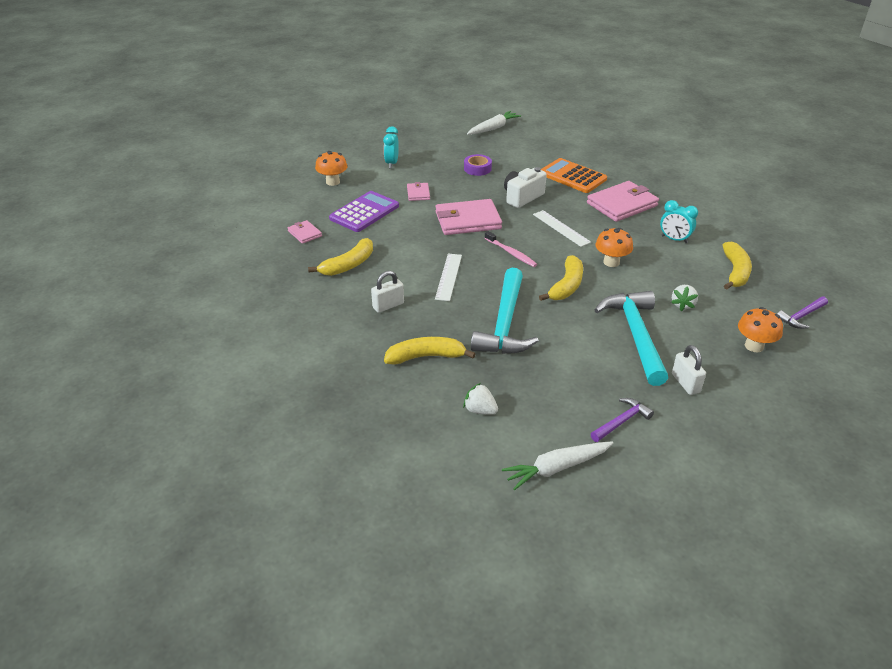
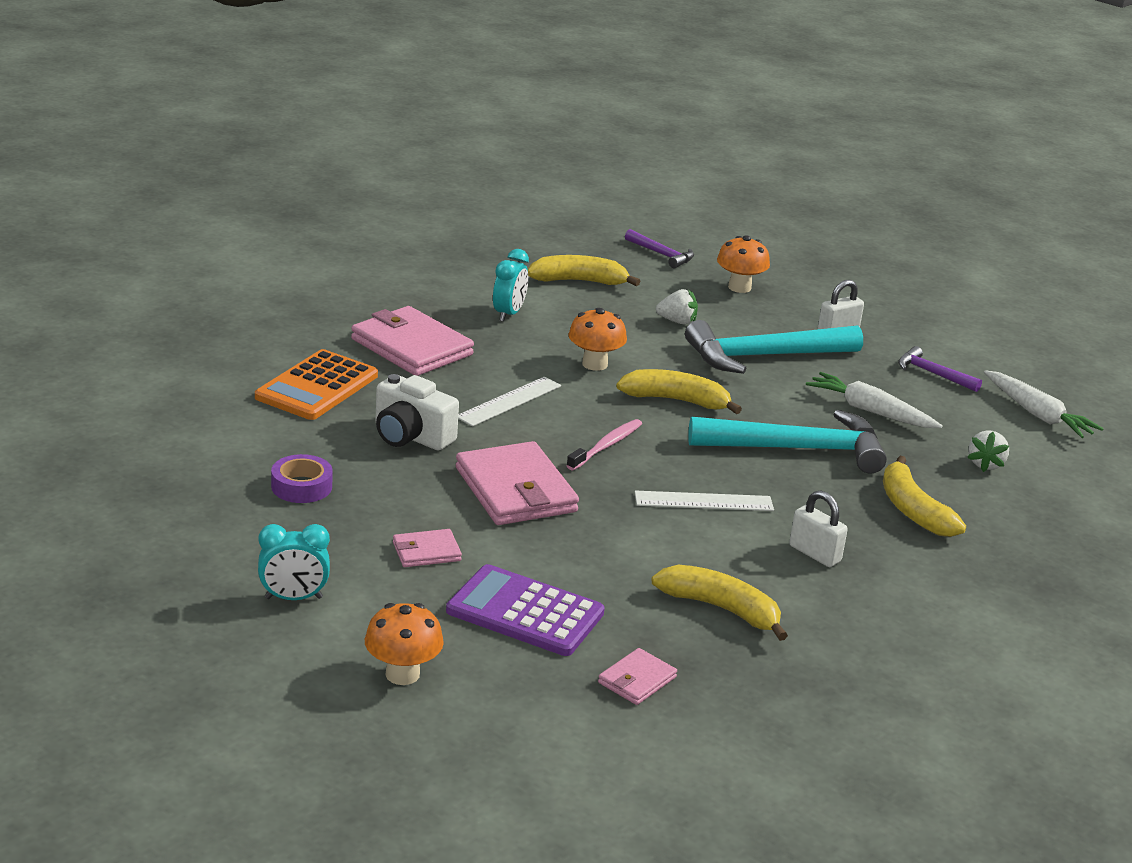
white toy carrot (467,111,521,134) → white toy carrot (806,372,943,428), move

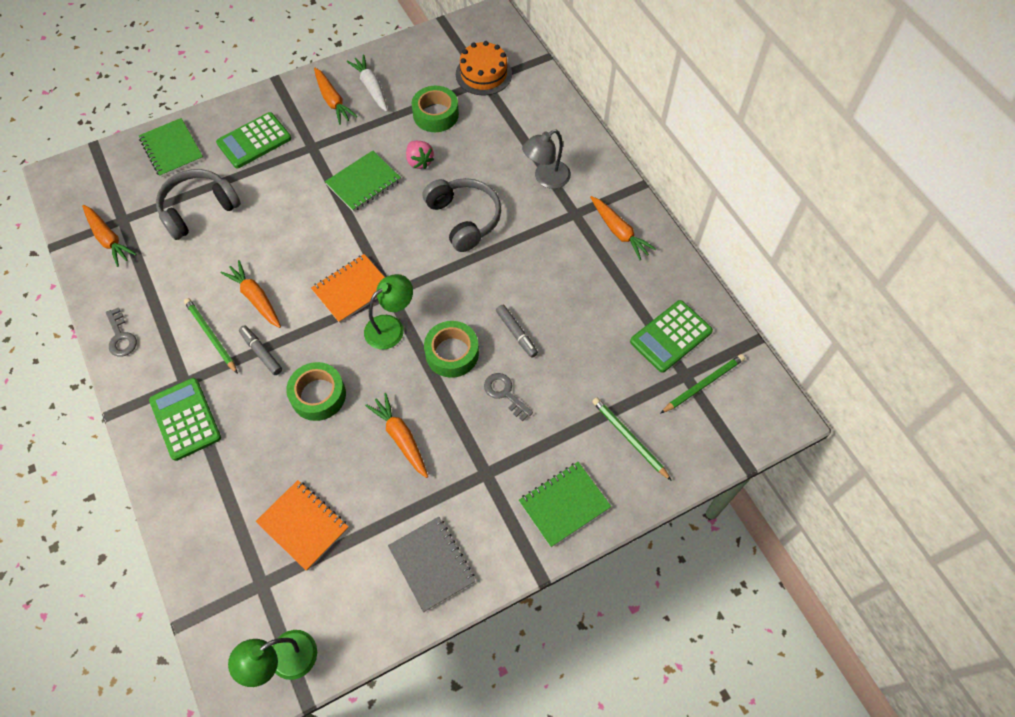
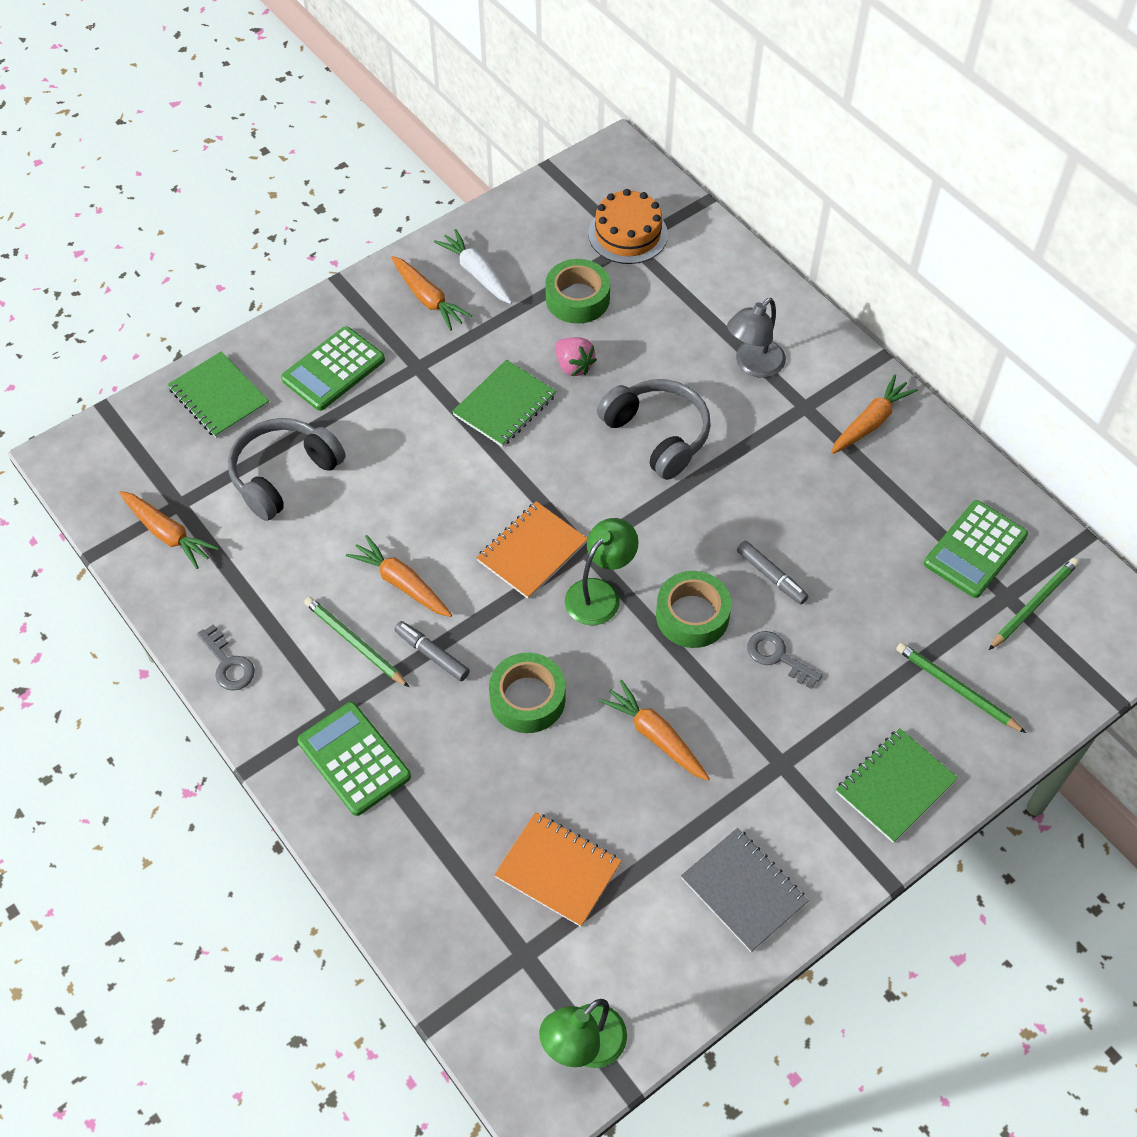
orange toy carrot (590,196,656,260) → orange toy carrot (831,375,918,454), 90 degrees counterclockwise

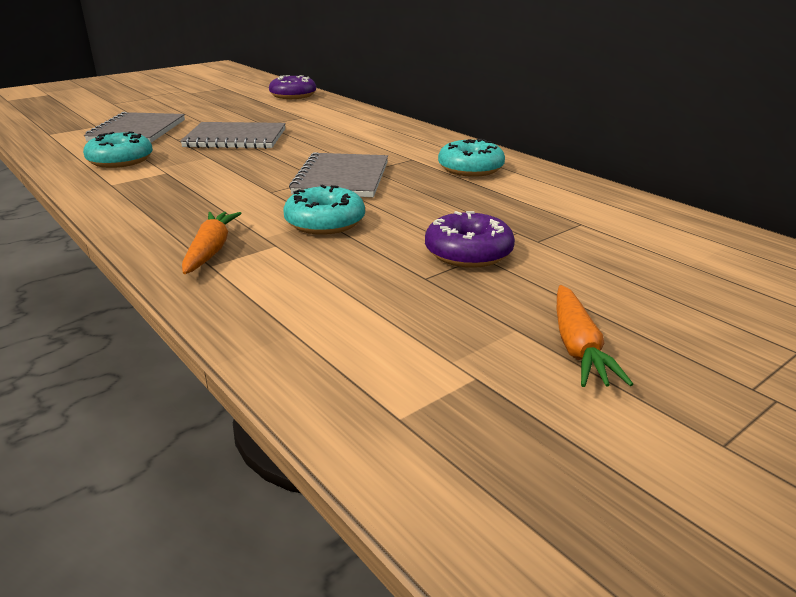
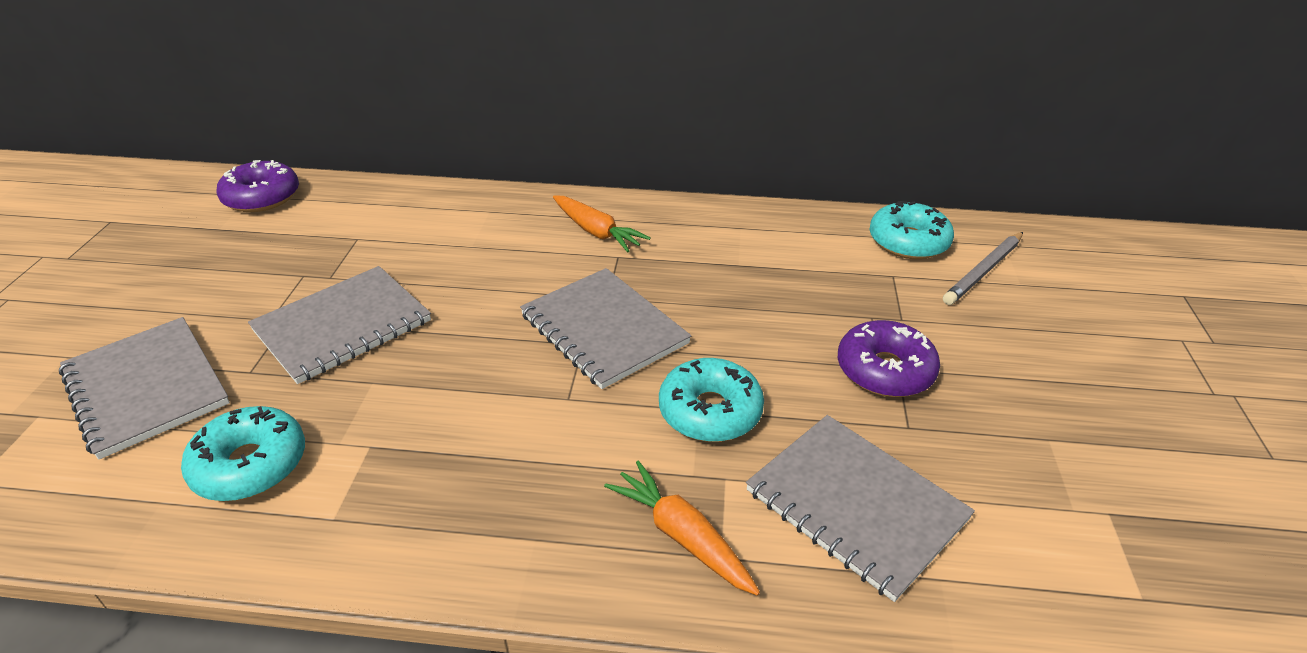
orange toy carrot (557,285,633,387) → orange toy carrot (553,195,651,252), move
- → ash-grey notepad (746,415,975,602)
turquoise donut (438,139,505,177) → turquoise donut (869,201,954,259), move
- → ash-grey wooden pencil (943,232,1023,305)

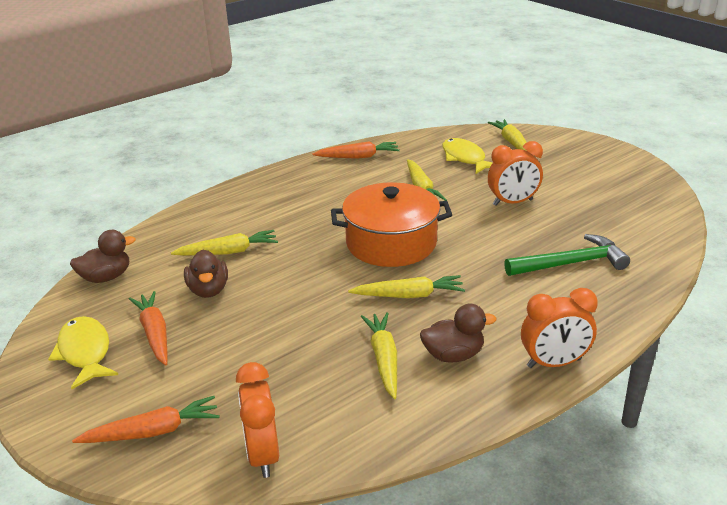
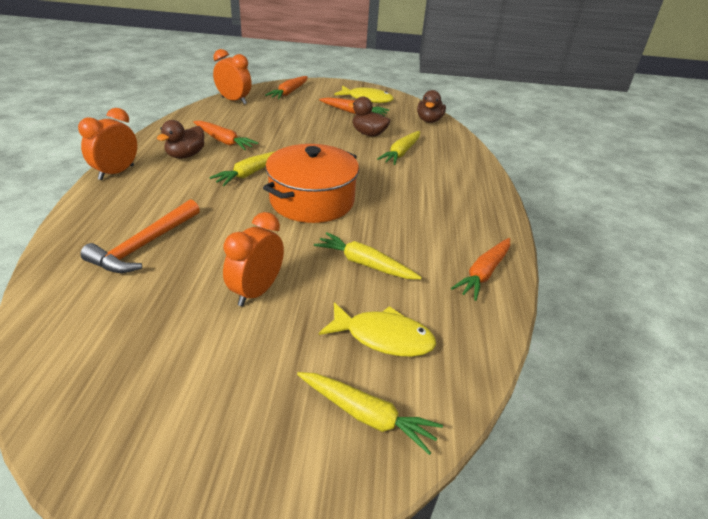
green hammer (504,234,630,276) → orange hammer (80,199,200,273)
yellow toy carrot (361,312,397,399) → orange toy carrot (193,121,259,150)

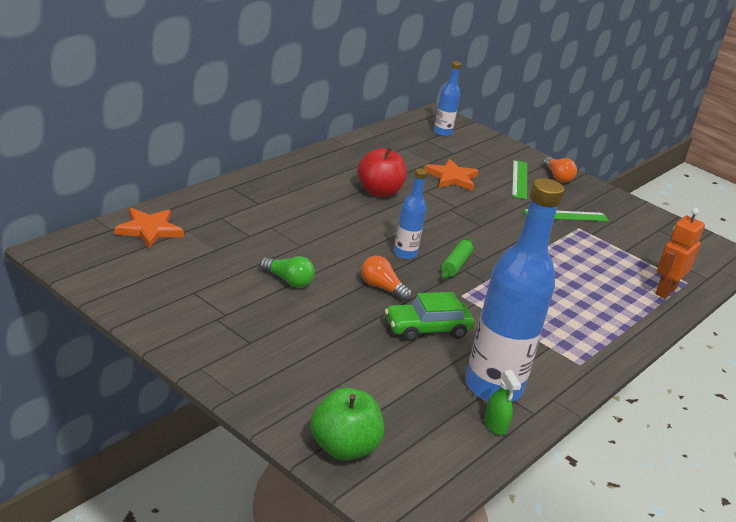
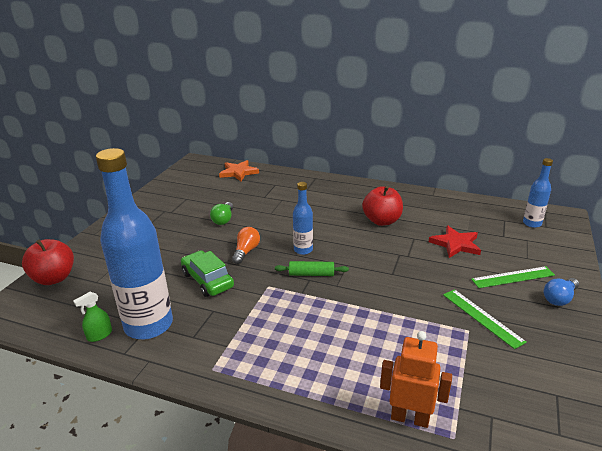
green apple fruit (310,388,384,460) → scarlet apple fruit (22,239,74,285)
orange star shape (424,159,479,191) → scarlet star shape (429,226,481,258)
orange light bulb (543,157,577,183) → royal blue light bulb (544,278,579,306)

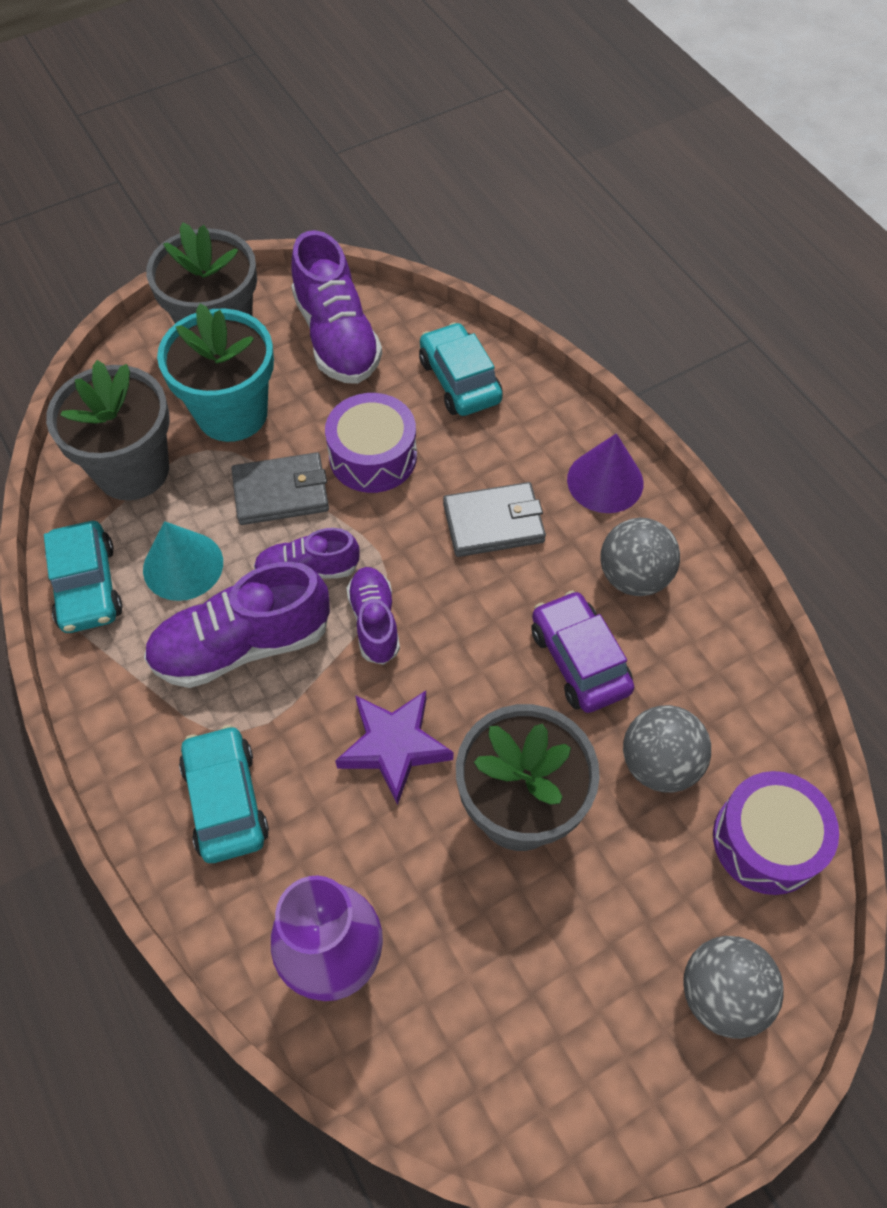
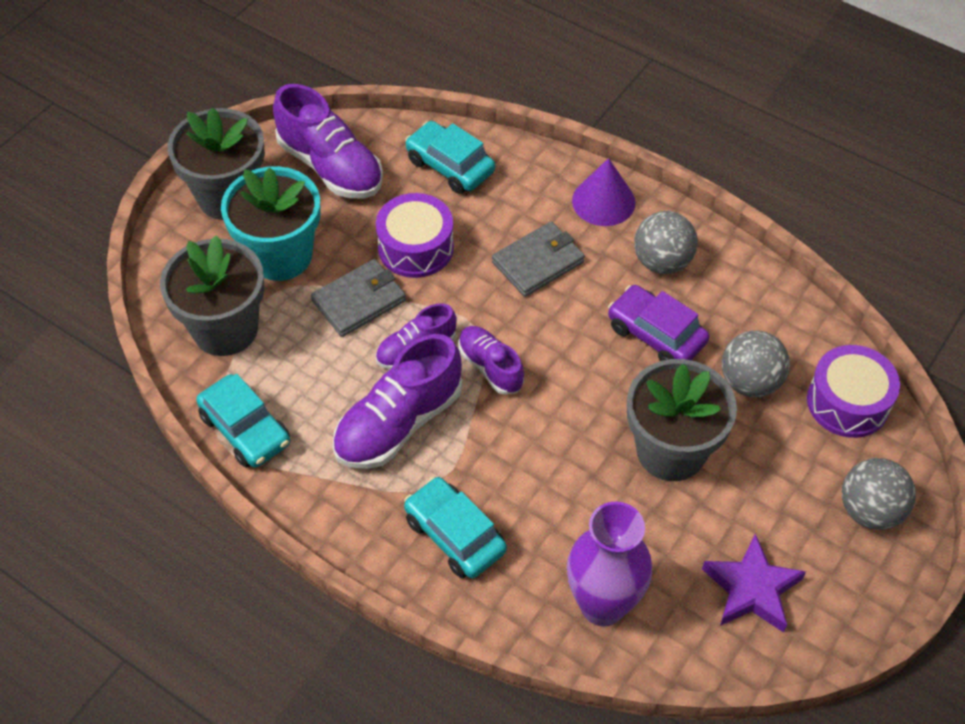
purple star shape (335,691,453,805) → purple star shape (702,534,806,633), move
turquoise solid cone (143,521,223,601) → -

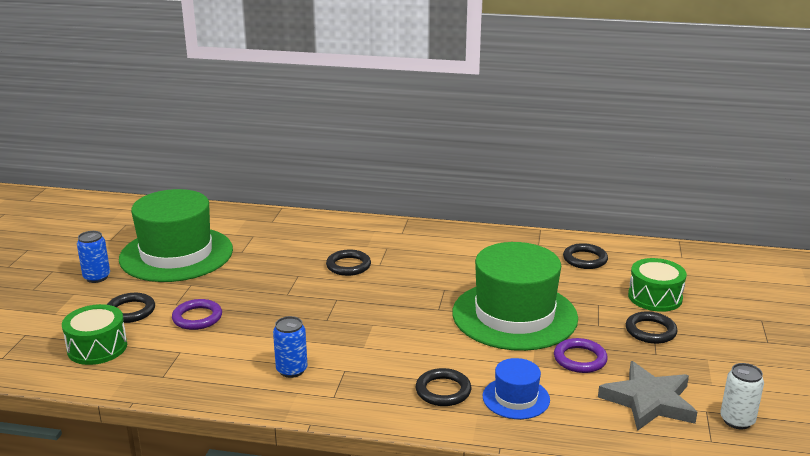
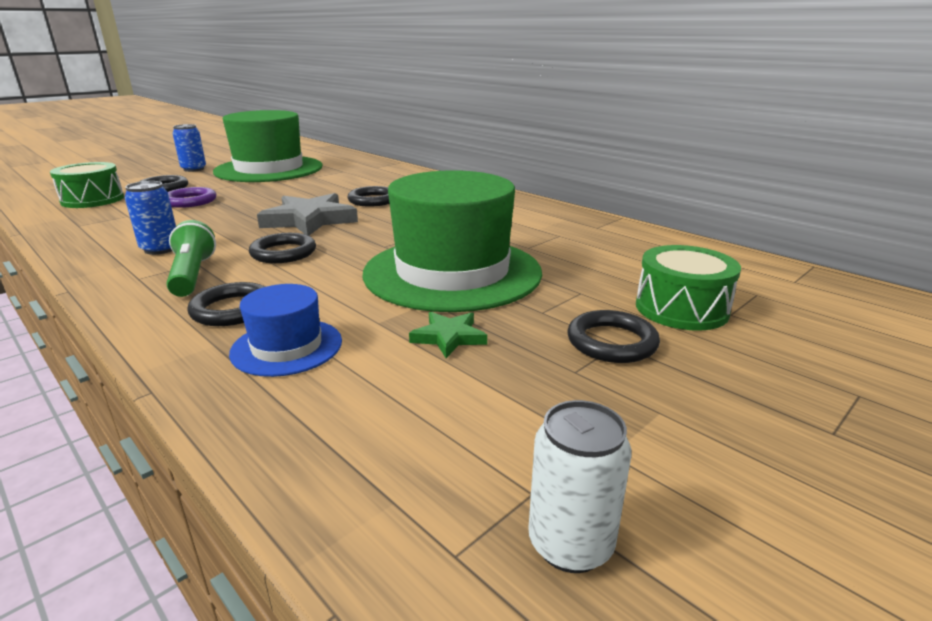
- → green flashlight (166,220,216,297)
ebony torus (563,243,608,269) → ebony torus (249,233,316,263), move
ash-grey star shape (598,361,697,431) → ash-grey star shape (257,193,358,236), move
purple torus (554,338,608,373) → green star shape (409,312,487,358)

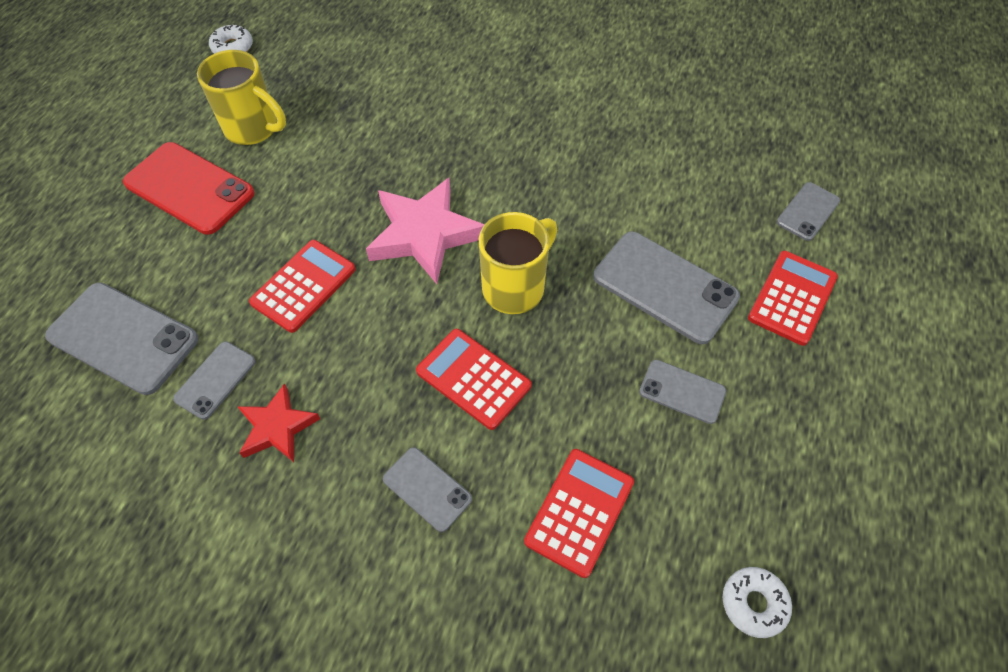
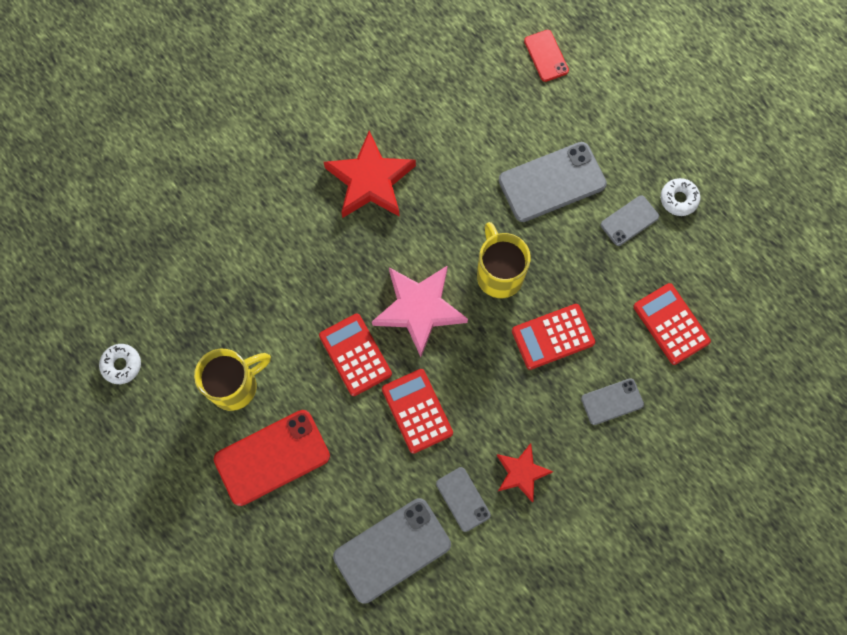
scarlet adding machine (748,251,838,346) → scarlet adding machine (319,313,392,396), move
- → scarlet star shape (324,131,416,218)
ash-grey smartphone (776,182,840,241) → scarlet smartphone (524,30,569,82)
white donut (723,567,792,638) → white donut (660,178,700,216), move

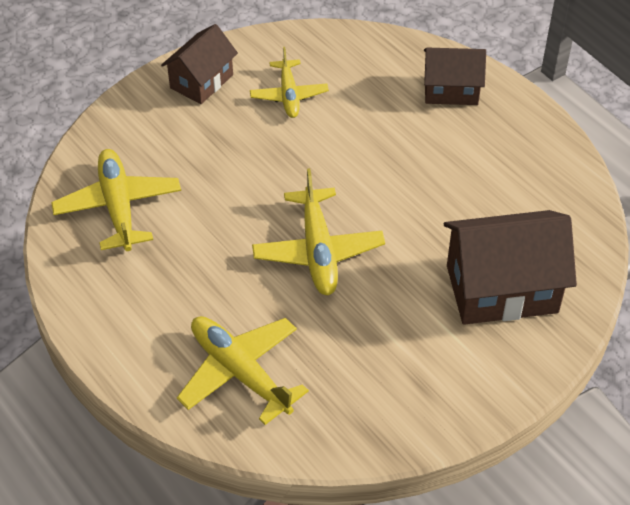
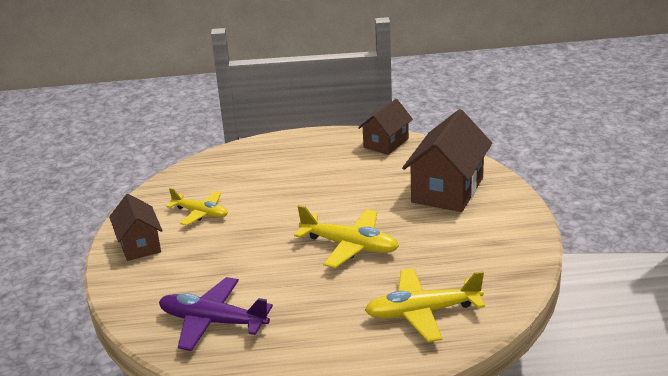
yellow aeroplane (51,149,181,251) → purple aeroplane (159,277,273,351)
dark brown toy house (424,48,486,105) → dark brown toy house (358,99,413,155), move

